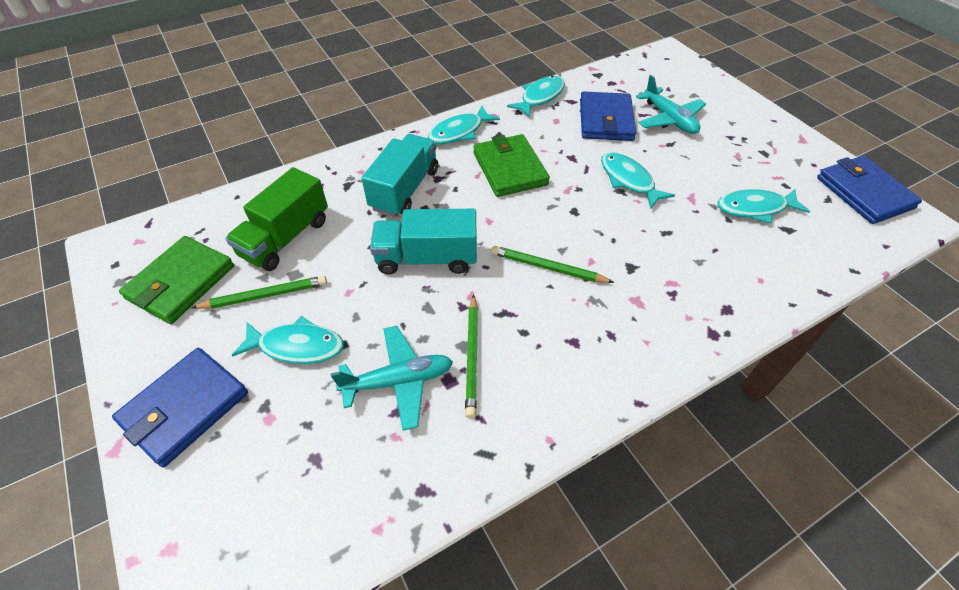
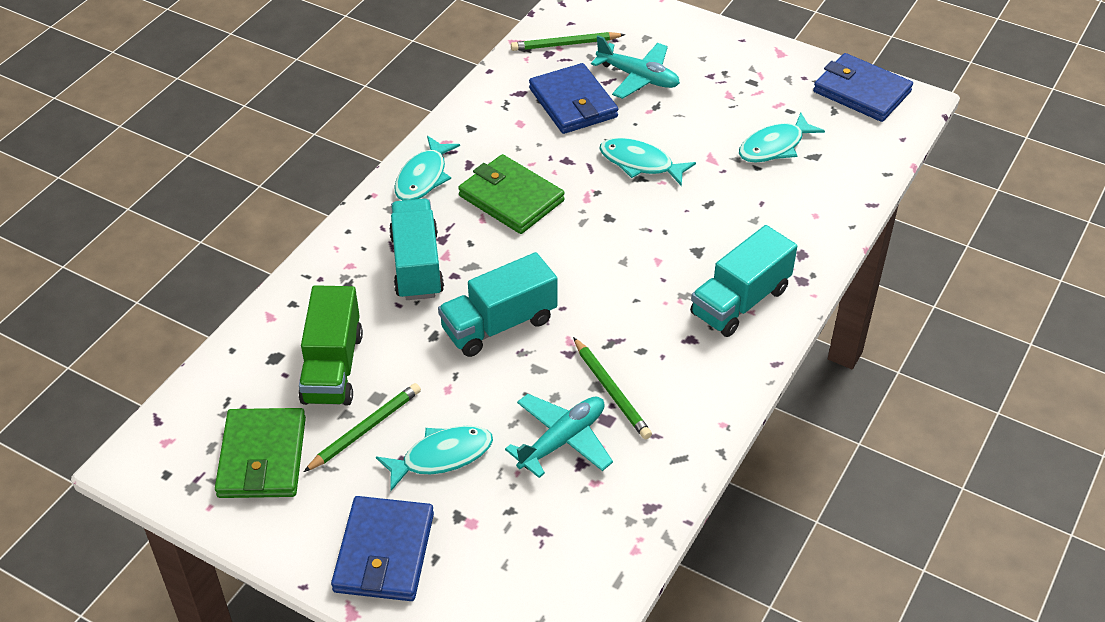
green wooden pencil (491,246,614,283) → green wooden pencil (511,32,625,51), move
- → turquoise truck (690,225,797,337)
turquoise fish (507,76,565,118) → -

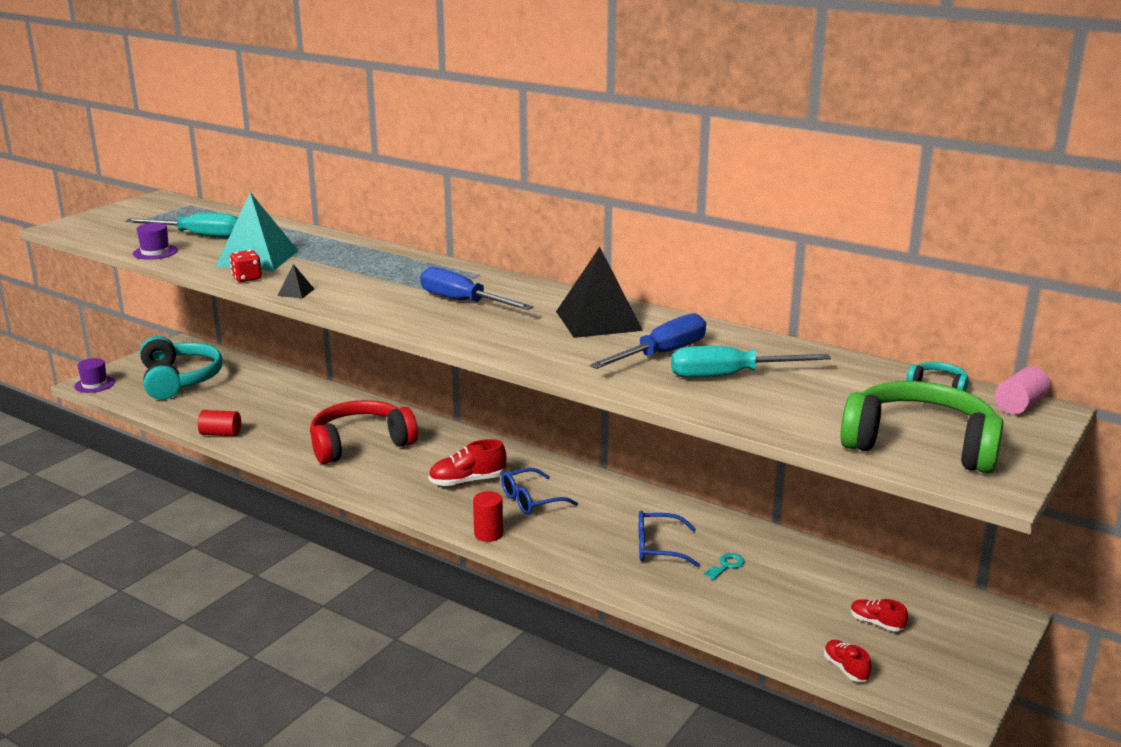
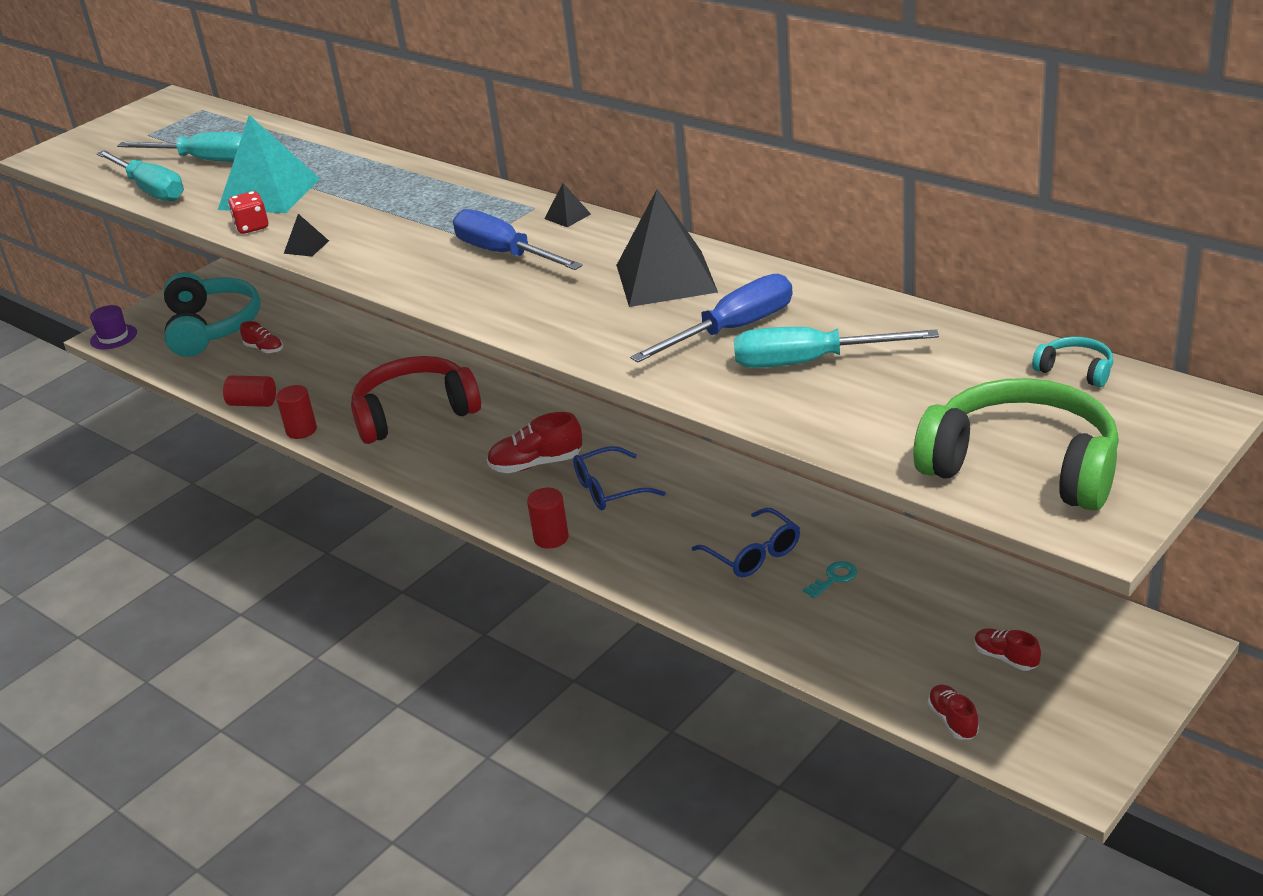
purple tall hat (133,223,178,260) → turquoise hand screwdriver (96,150,184,201)
- → scarlet lace-up shoe (240,321,283,353)
- → scarlet cylinder (276,385,317,439)
- → ebony pyramid shape (544,183,591,227)
royal blue eyeglasses (639,511,700,567) → royal blue eyeglasses (692,508,800,577), 135 degrees counterclockwise
rose-pink cylinder (995,366,1051,415) → -

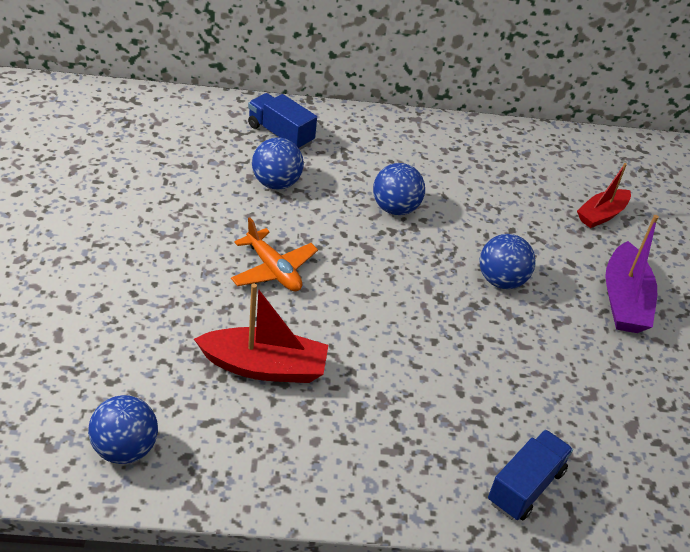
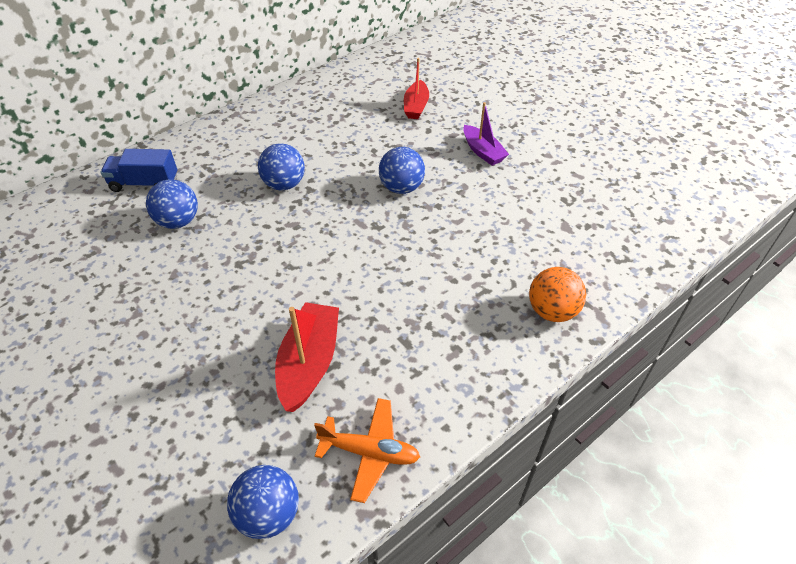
scarlet boat (194,284,328,383) → scarlet boat (275,302,339,412), 45 degrees counterclockwise
orange aeroplane (231,217,318,291) → orange aeroplane (314,398,420,503), move
purple boat (605,215,659,333) → purple boat (463,102,509,166), x0.66
royal blue truck (488,430,573,520) → orange play ball (529,267,586,322)

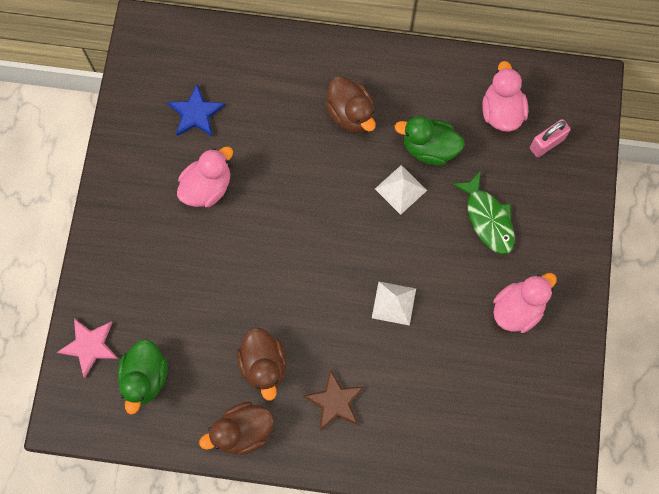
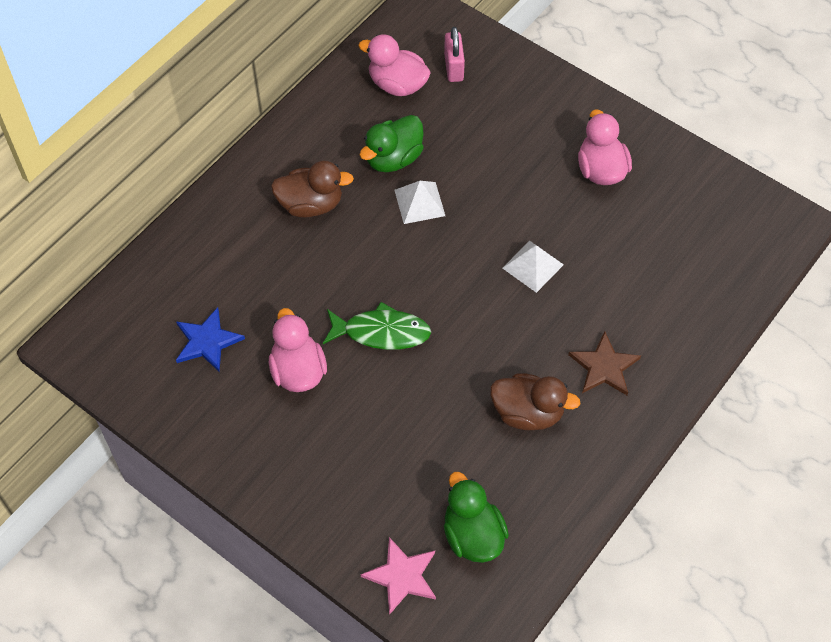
green fish (452,171,515,254) → green fish (323,302,431,350), move
green duck (118,339,168,414) → green duck (444,472,509,563), 150 degrees counterclockwise
dark brown duck (199,402,274,455) → -

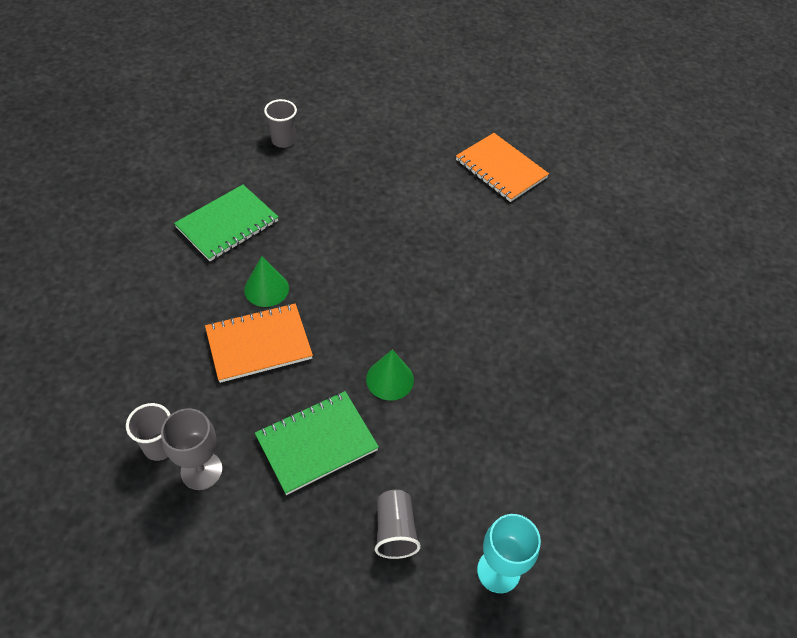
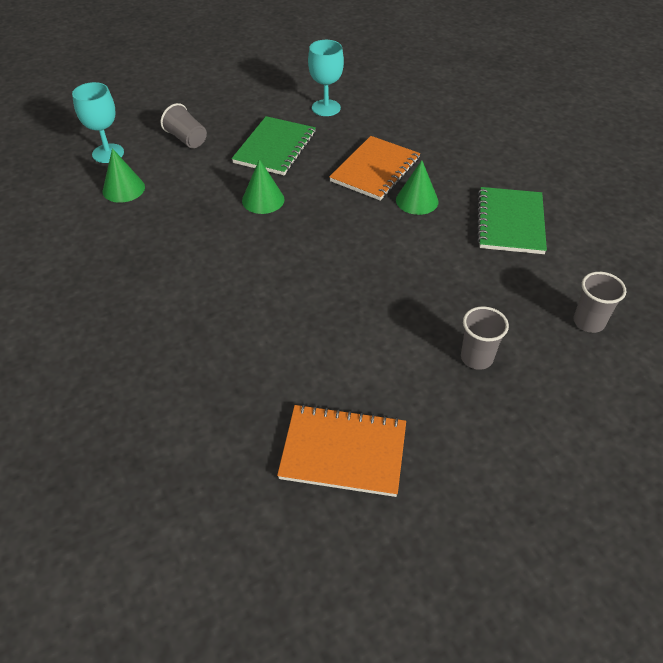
- → green solid cone (102,148,145,203)
ash-grey chalice (161,408,223,490) → turquoise chalice (308,40,344,116)
ash-grey cup (126,403,171,461) → ash-grey cup (461,306,509,370), move

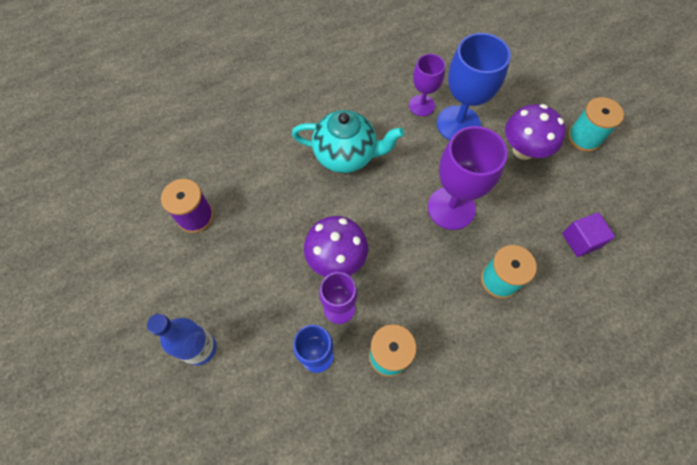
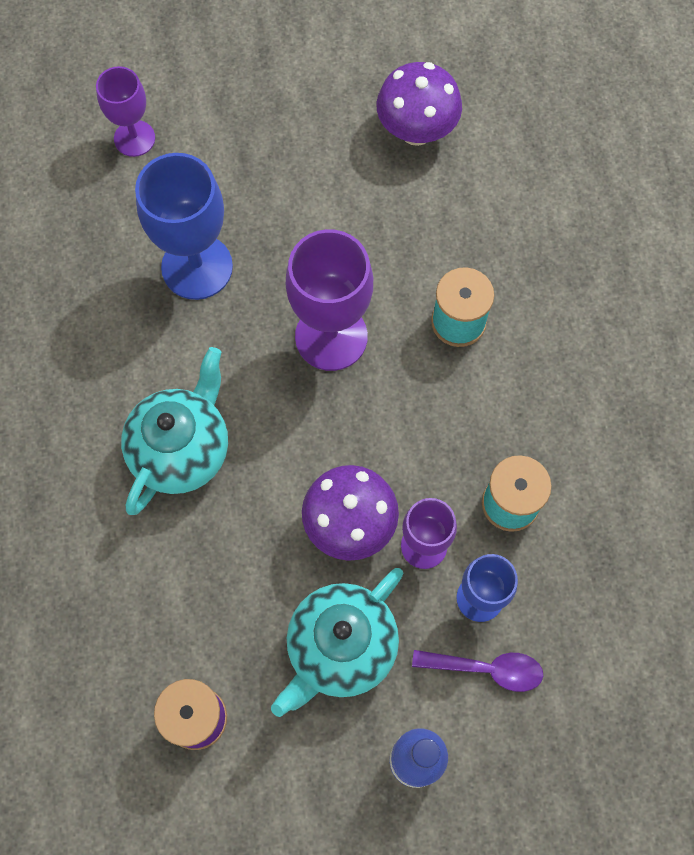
purple chalice (409,54,445,116) → purple chalice (96,66,155,157), move
- → turquoise teapot (271,568,403,717)
purple fungus (505,104,566,160) → purple fungus (376,62,462,146), move
- → purple tablespoon (412,650,543,692)
purple block (562,212,615,257) → -
turquoise bobbin (568,97,624,152) → -

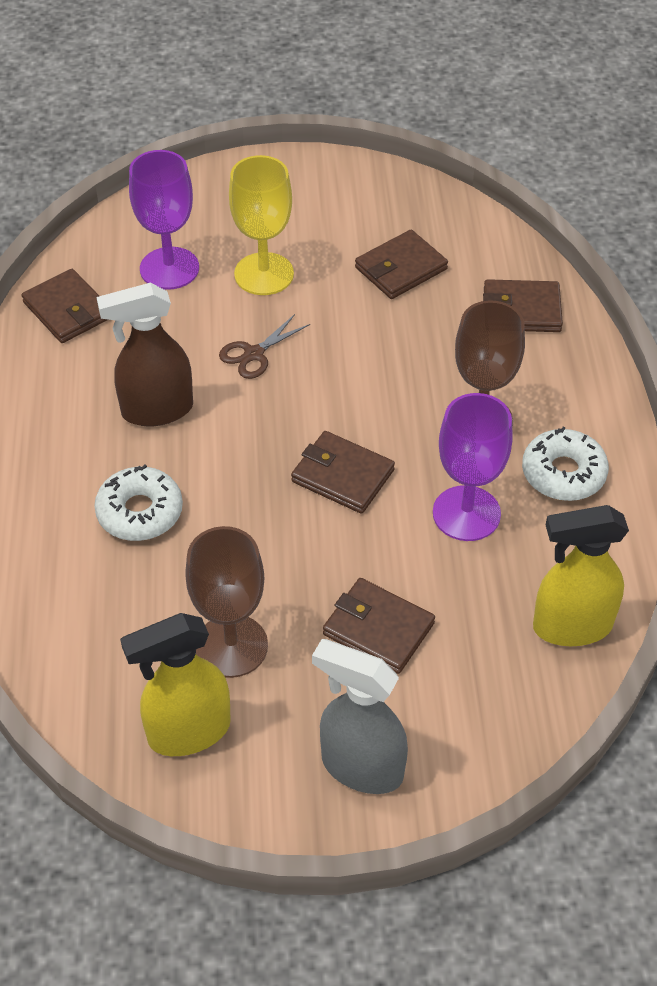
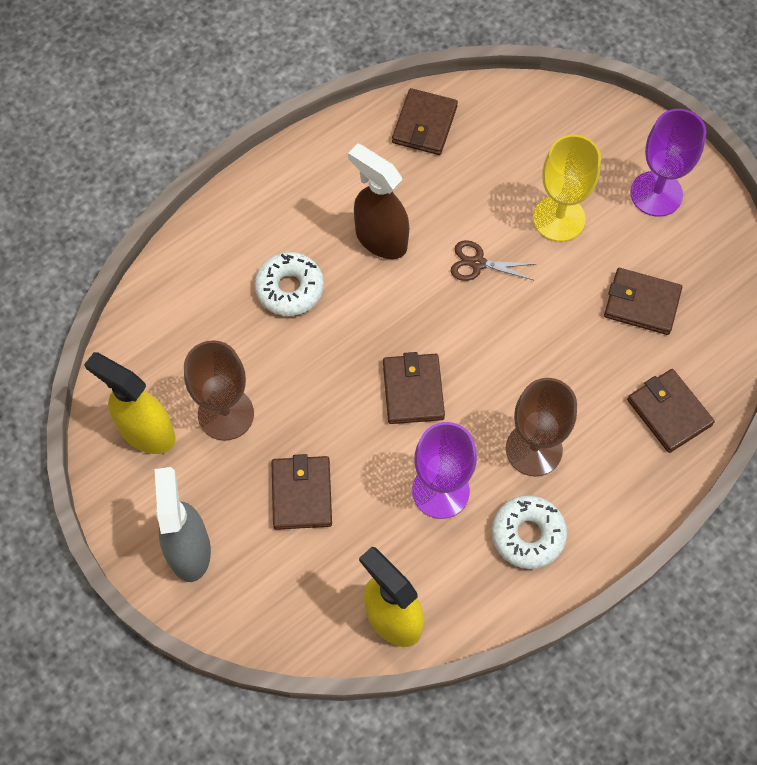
purple chalice (129,150,199,290) → purple chalice (630,109,706,217), move

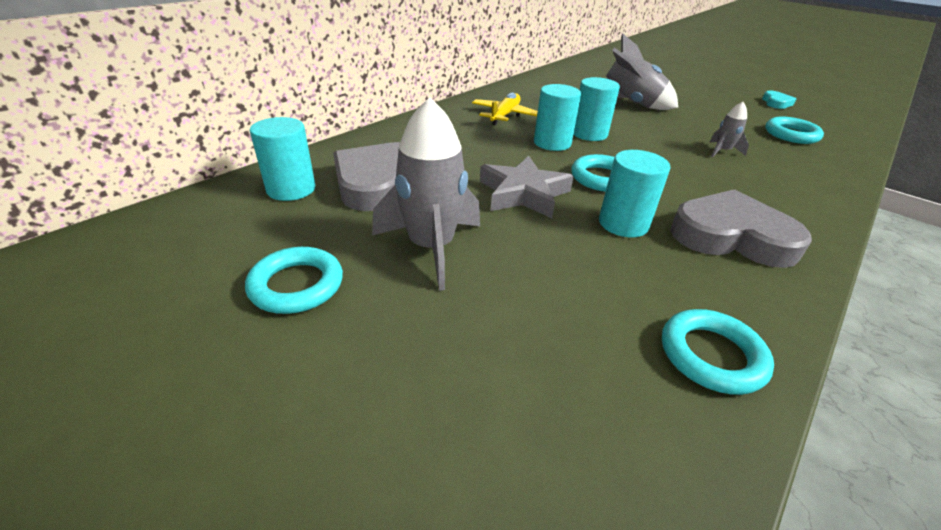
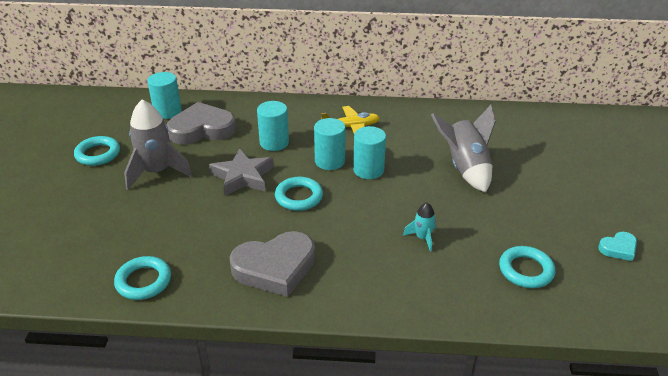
ash-grey heart (670,189,812,268) → ash-grey heart (230,231,315,297), 90 degrees clockwise
turquoise cylinder (599,150,671,237) → turquoise cylinder (257,101,289,151), move
ash-grey rocket (709,102,749,157) → turquoise rocket (403,202,436,252)

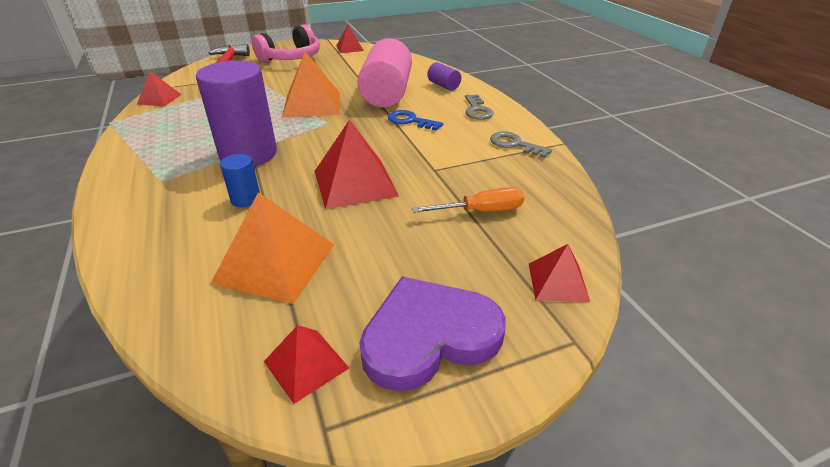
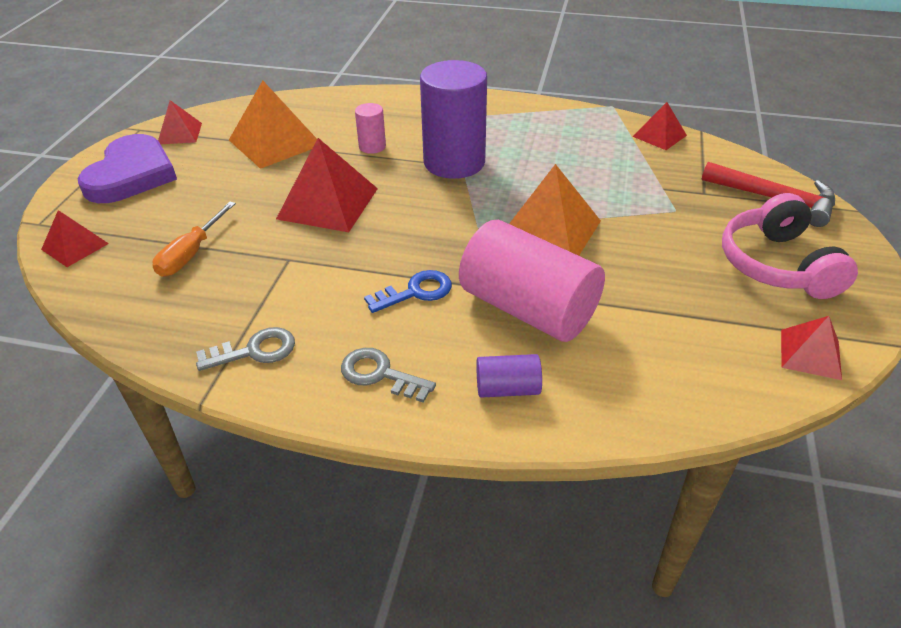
royal blue cylinder (220,154,260,207) → rose-pink cylinder (355,103,386,154)

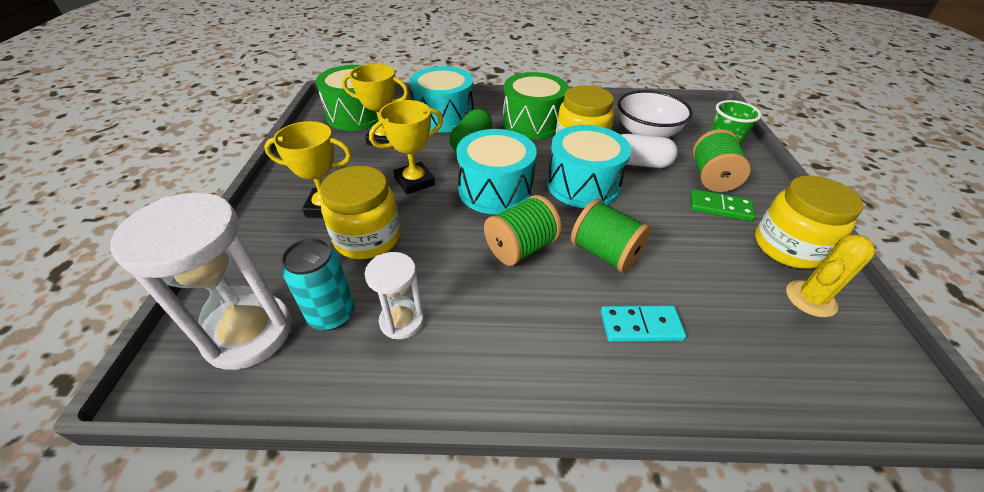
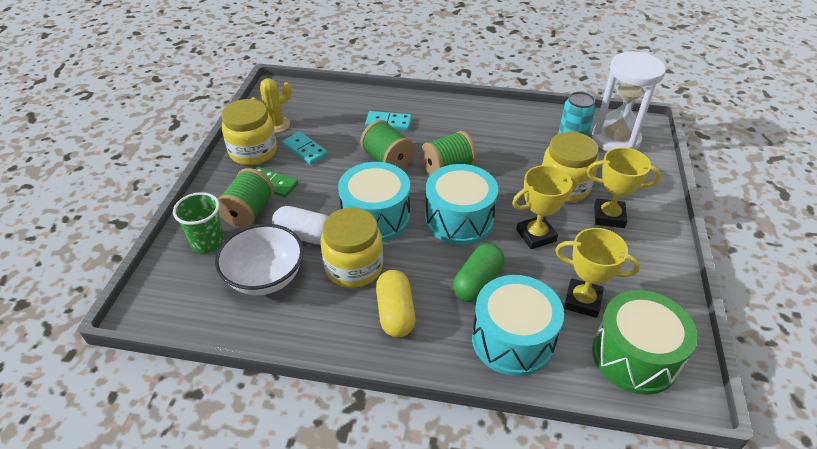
- → turquoise domino (282,132,328,165)
green toy drum (503,72,569,139) → yellow capsule (376,270,416,337)
white hourglass (365,252,424,339) → -

